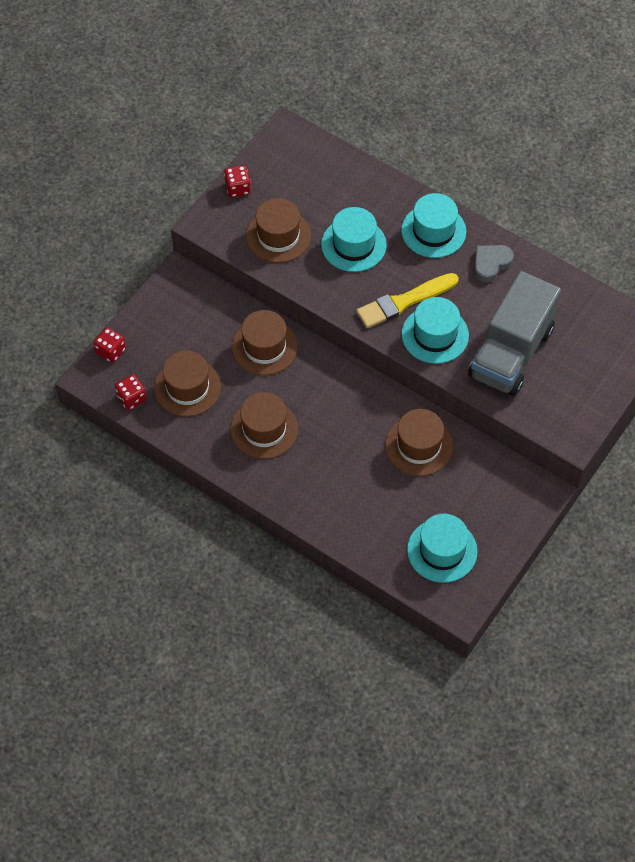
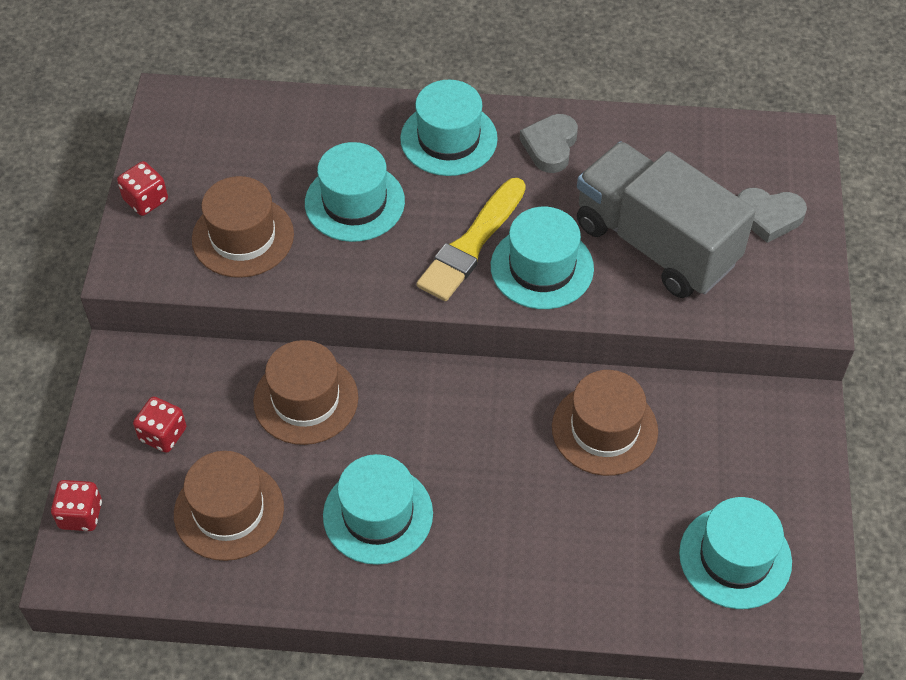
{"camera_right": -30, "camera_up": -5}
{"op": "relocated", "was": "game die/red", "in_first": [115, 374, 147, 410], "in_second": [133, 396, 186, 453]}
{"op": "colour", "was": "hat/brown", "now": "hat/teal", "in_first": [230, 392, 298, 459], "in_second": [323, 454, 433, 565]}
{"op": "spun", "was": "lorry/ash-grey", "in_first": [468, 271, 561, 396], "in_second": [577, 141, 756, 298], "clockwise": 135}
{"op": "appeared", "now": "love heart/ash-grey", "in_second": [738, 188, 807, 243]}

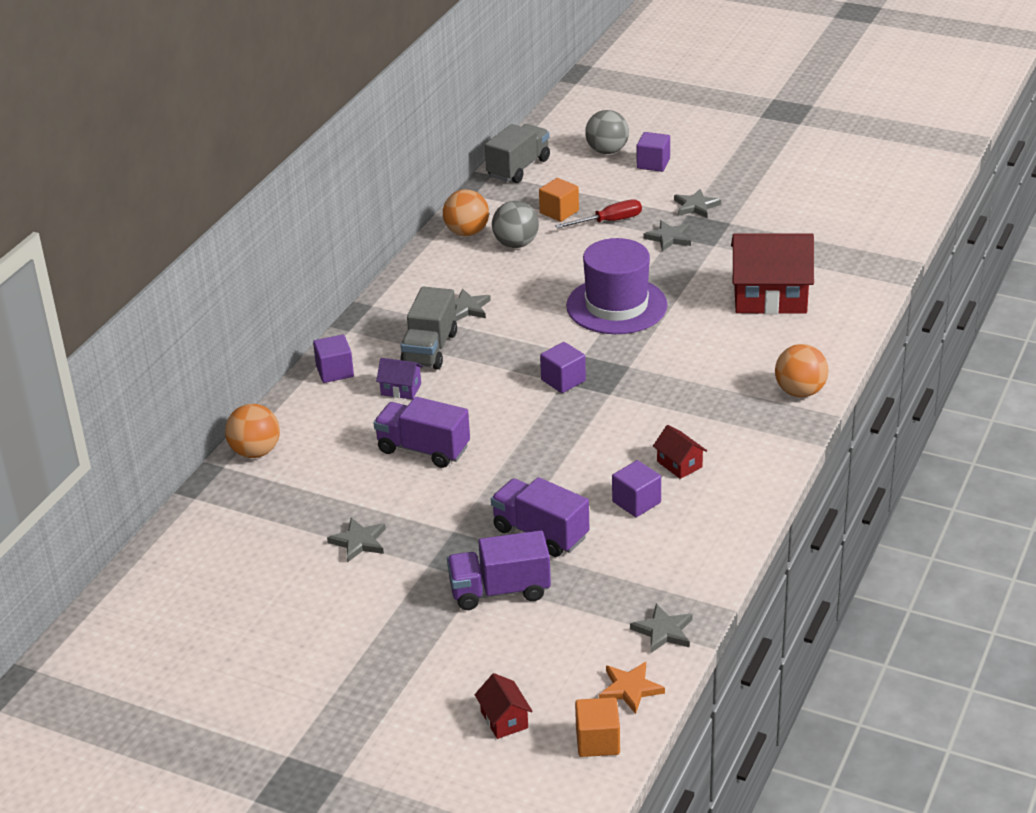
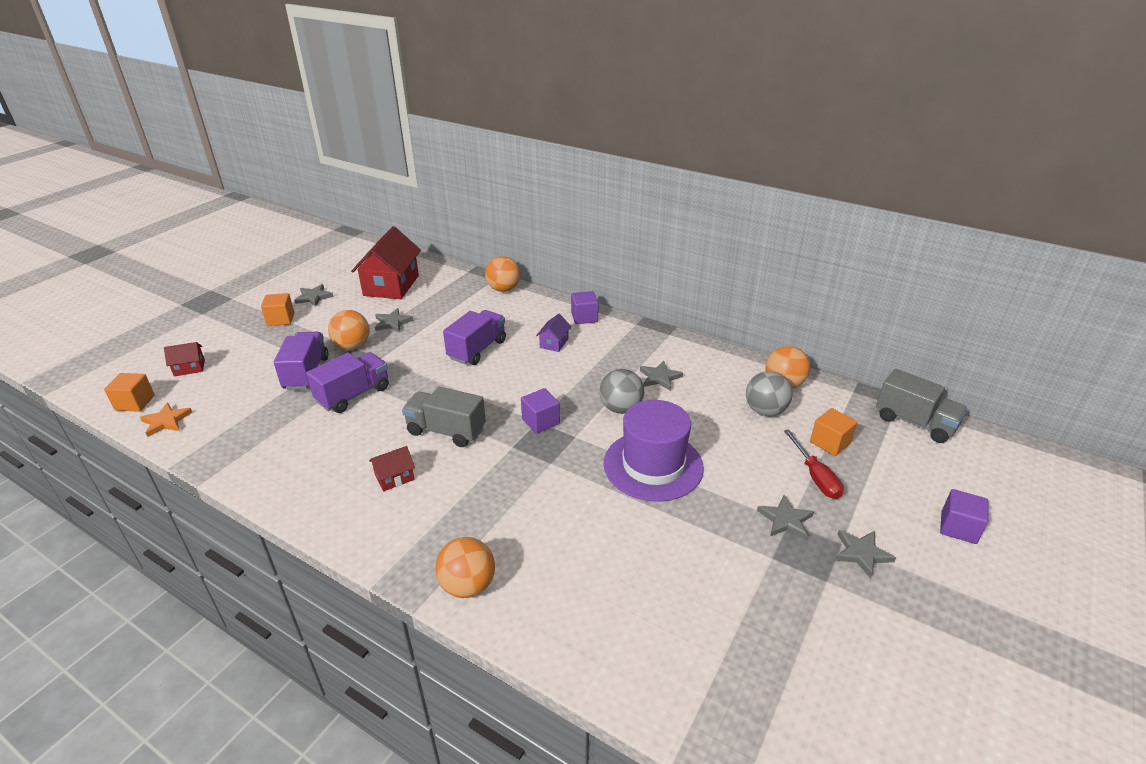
{"camera_right": 95, "camera_up": 0}
{"op": "relocated", "was": "lorry/ash-grey", "in_first": [400, 286, 457, 370], "in_second": [402, 387, 486, 447]}
{"op": "relocated", "was": "sphere/ash-grey", "in_first": [585, 110, 629, 154], "in_second": [599, 369, 644, 414]}
{"op": "missing", "was": "block/royal purple", "in_first": [612, 460, 661, 517]}
{"op": "relocated", "was": "star/ash-grey", "in_first": [630, 604, 693, 653], "in_second": [294, 284, 334, 307]}
{"op": "relocated", "was": "toy house/red", "in_first": [731, 233, 814, 314], "in_second": [351, 226, 421, 299]}
{"op": "appeared", "now": "block/bright orange", "in_second": [261, 293, 294, 326]}
{"op": "appeared", "now": "sphere/bright orange", "in_second": [328, 310, 370, 350]}

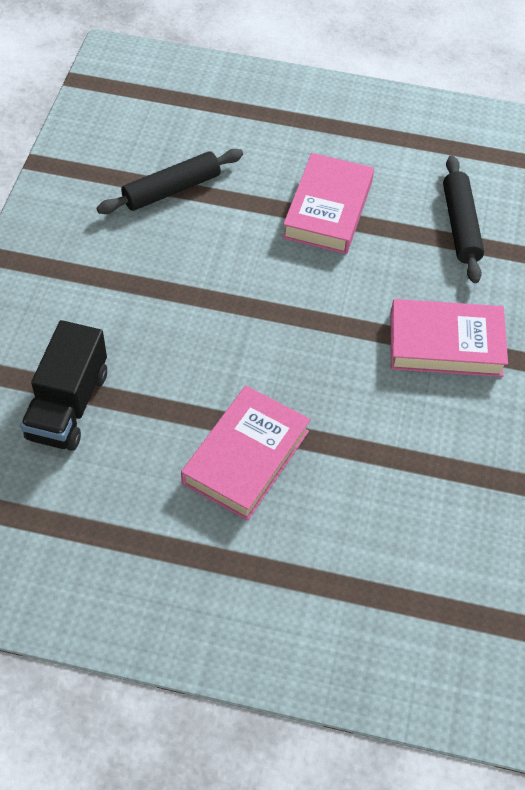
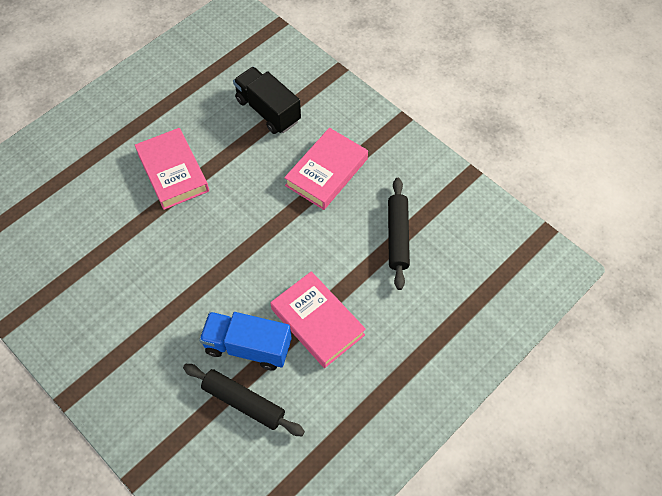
{"camera_right": 125, "camera_up": 5}
{"op": "relocated", "was": "hardback/rose-pink", "in_first": [391, 299, 508, 377], "in_second": [284, 128, 368, 210]}
{"op": "appeared", "now": "lorry/royal blue", "in_second": [199, 312, 292, 370]}

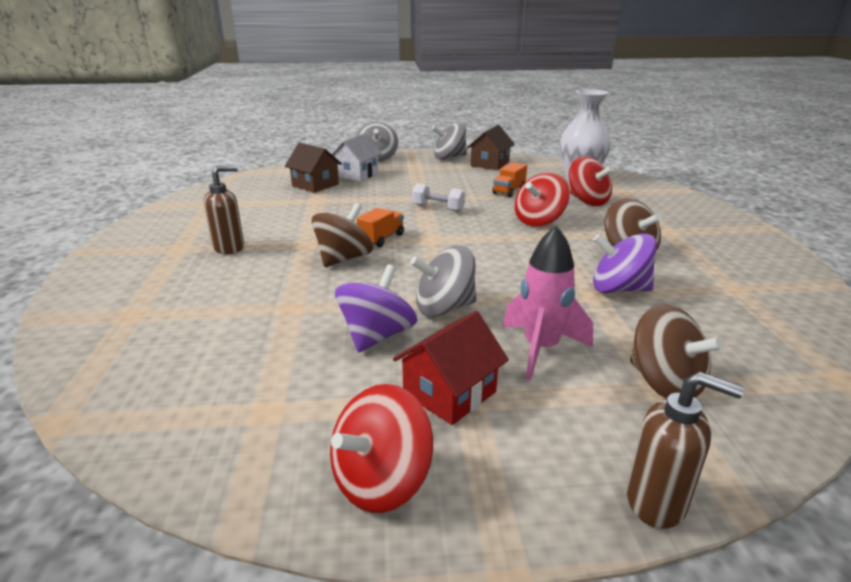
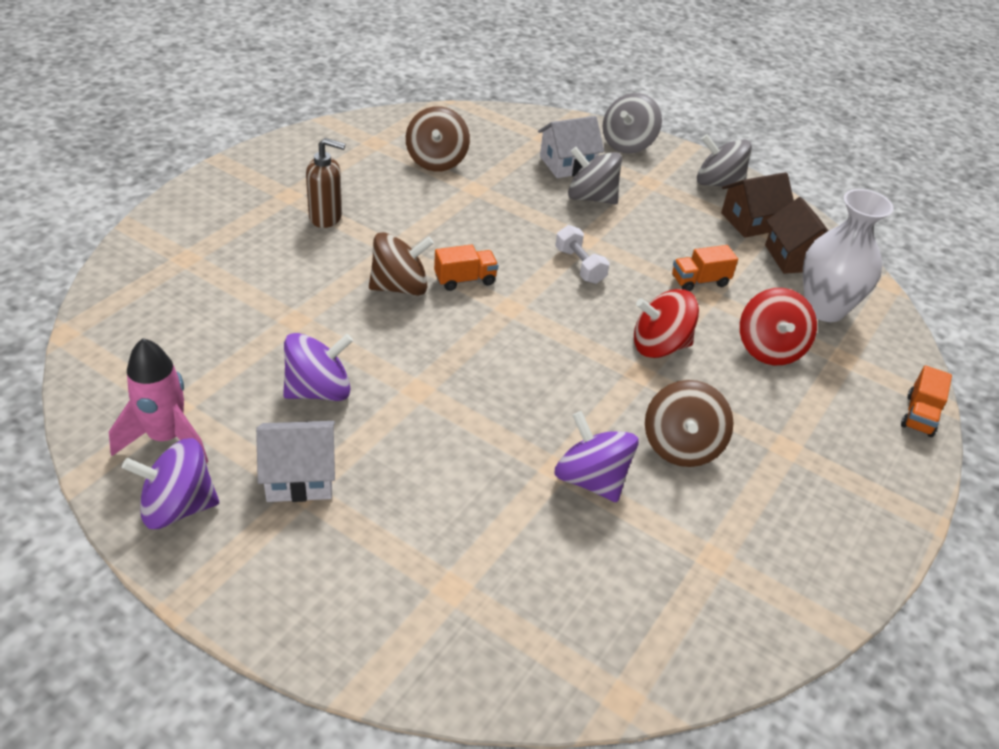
{"camera_right": 35, "camera_up": 15}
{"op": "relocated", "was": "toy house/brown", "in_first": [285, 143, 342, 193], "in_second": [765, 197, 828, 274]}
{"op": "colour", "was": "whirligig/red", "now": "whirligig/royal purple", "in_first": [330, 384, 433, 513], "in_second": [122, 438, 219, 529]}
{"op": "colour", "was": "toy house/red", "now": "toy house/snow-white", "in_first": [393, 311, 509, 425], "in_second": [256, 421, 335, 502]}
{"op": "relocated", "was": "whirligig/ash-grey", "in_first": [410, 246, 477, 317], "in_second": [568, 147, 622, 204]}
{"op": "relocated", "was": "spaceship/rose-pink", "in_first": [503, 226, 593, 381], "in_second": [109, 338, 208, 463]}
{"op": "missing", "was": "soap pump/brown", "in_first": [627, 372, 744, 529]}
{"op": "relocated", "was": "whirligig/brown", "in_first": [630, 304, 724, 398], "in_second": [406, 106, 470, 171]}
{"op": "appeared", "now": "lorry/bright orange", "in_second": [901, 365, 952, 437]}

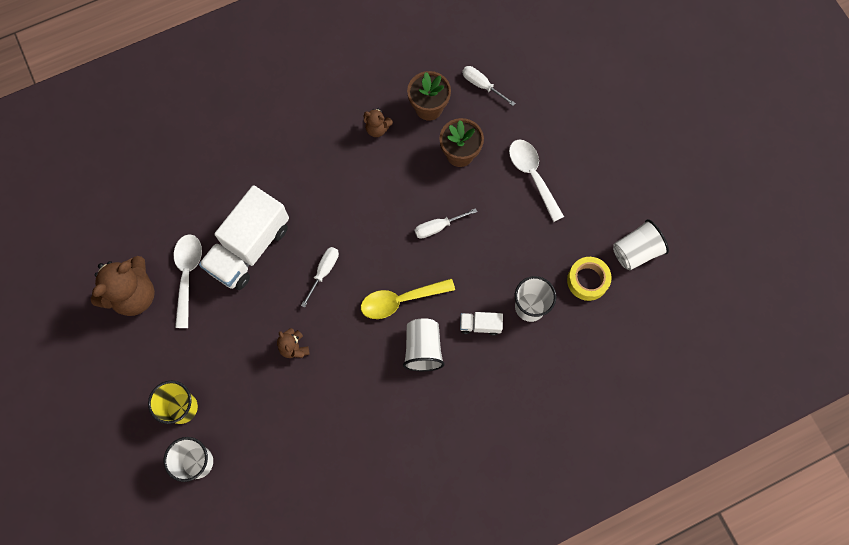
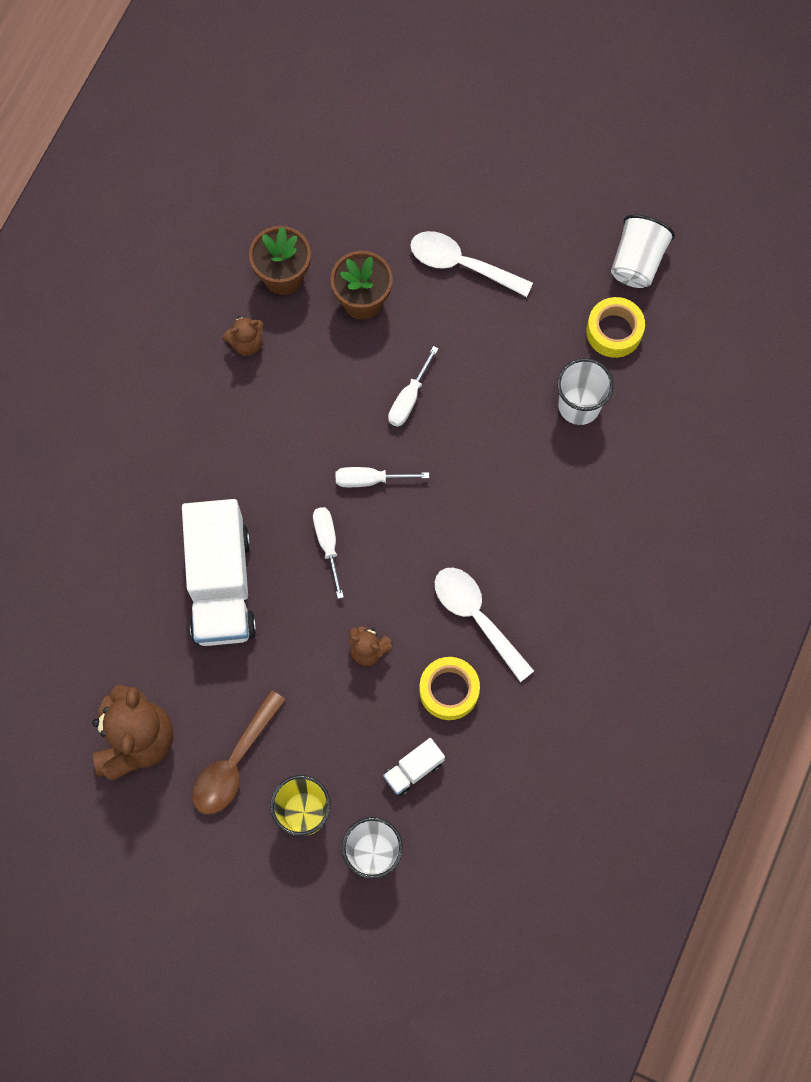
{"camera_right": -40, "camera_up": 0}
{"op": "relocated", "was": "teaspoon/snow-white", "in_first": [174, 234, 202, 328], "in_second": [435, 568, 534, 682]}
{"op": "missing", "was": "teaspoon/golden", "in_first": [361, 279, 455, 319]}
{"op": "missing", "was": "cup/snow-white", "in_first": [403, 318, 445, 371]}
{"op": "relocated", "was": "lorry/snow-white", "in_first": [460, 312, 503, 336], "in_second": [383, 738, 445, 796]}
{"op": "relocated", "was": "screwdriver/snow-white", "in_first": [462, 66, 516, 106], "in_second": [336, 467, 429, 487]}
{"op": "appeared", "now": "teaspoon/brown", "in_second": [192, 690, 286, 815]}
{"op": "appeared", "now": "tape/golden", "in_second": [419, 657, 480, 720]}

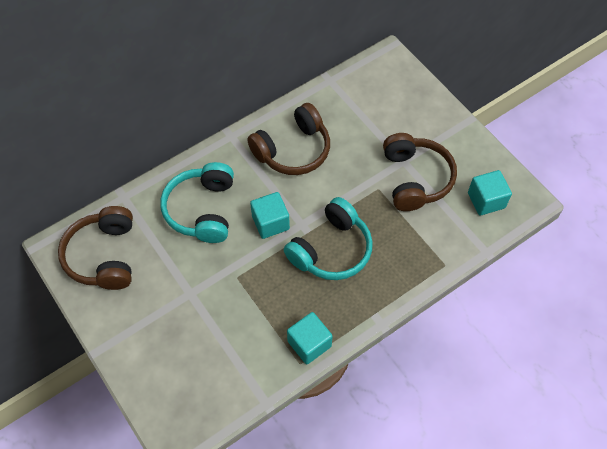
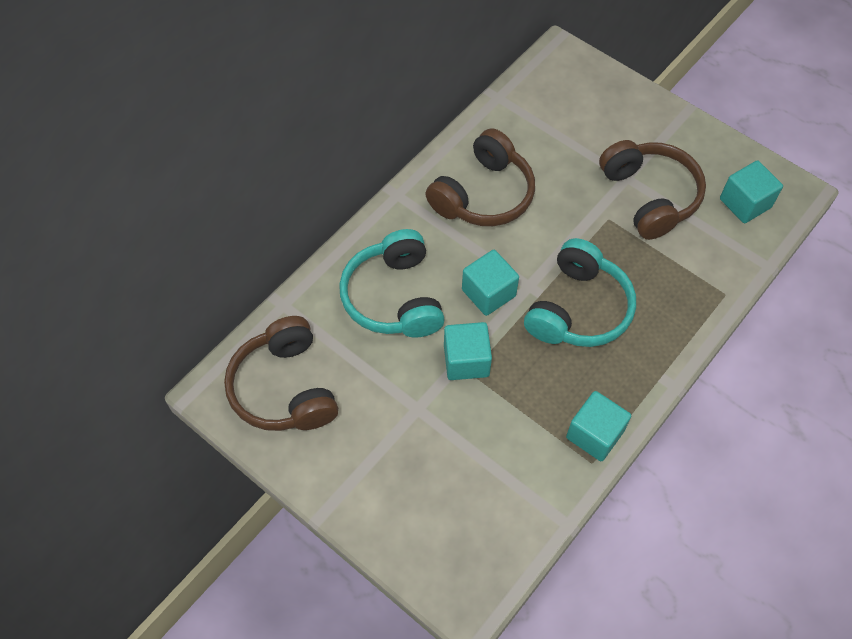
{"camera_right": -15, "camera_up": 0}
{"op": "appeared", "now": "block/teal", "in_second": [444, 322, 492, 380]}

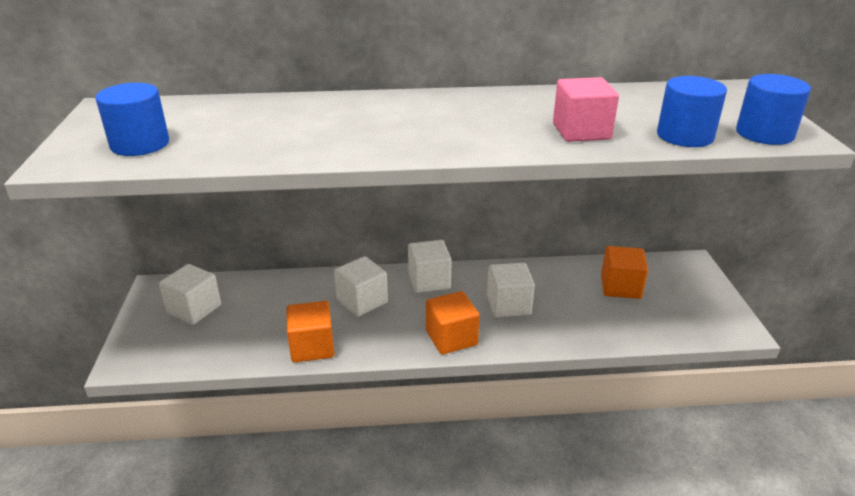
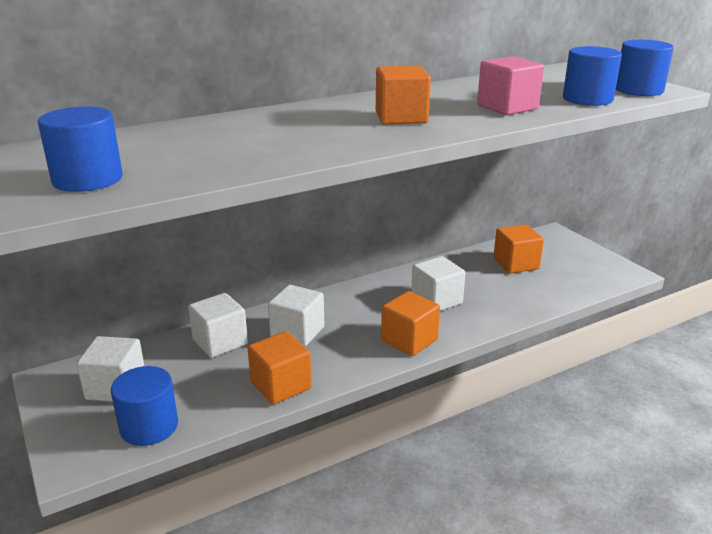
{"camera_right": -25, "camera_up": -5}
{"op": "relocated", "was": "block/snow-white", "in_first": [408, 240, 452, 293], "in_second": [188, 293, 248, 358]}
{"op": "appeared", "now": "cylinder shape/royal blue", "in_second": [111, 366, 178, 446]}
{"op": "appeared", "now": "block/bright orange", "in_second": [376, 65, 431, 125]}

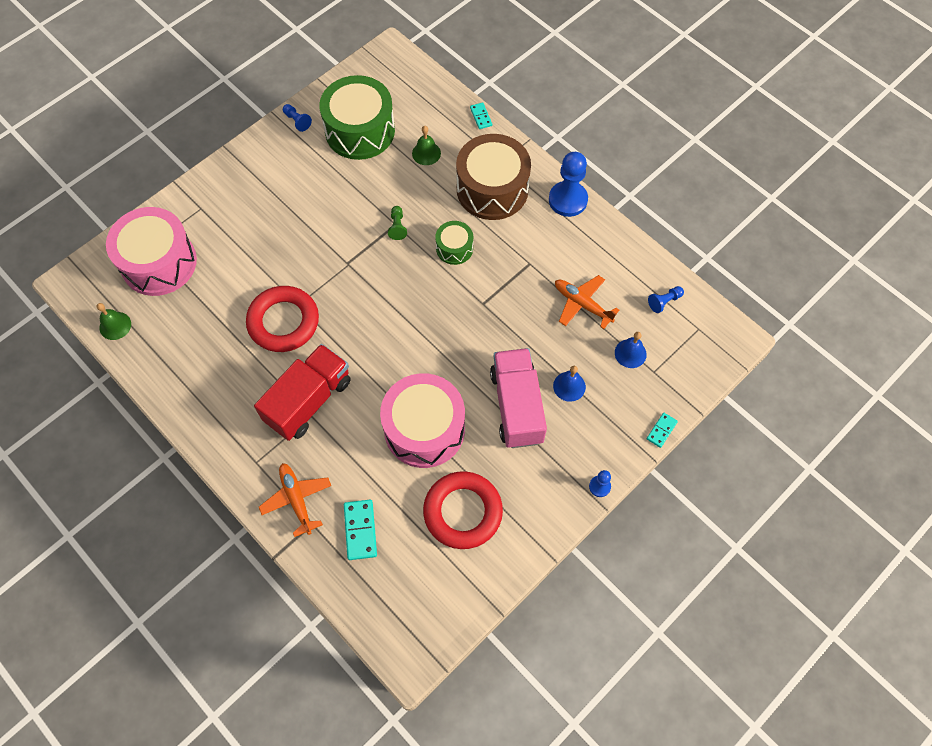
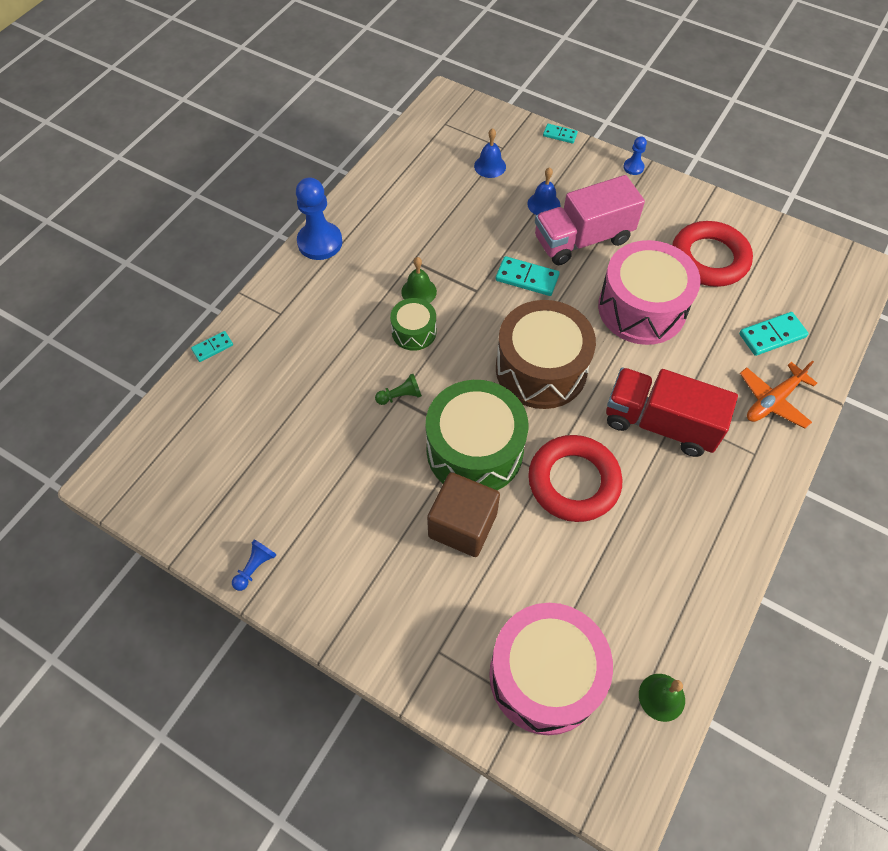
{"camera_right": -105, "camera_up": -5}
{"op": "relocated", "was": "snare drum/leaf-green", "in_first": [319, 75, 395, 160], "in_second": [426, 380, 528, 490]}
{"op": "relocated", "was": "hand bell/leaf-green", "in_first": [412, 126, 441, 165], "in_second": [401, 257, 437, 303]}
{"op": "relocated", "was": "snare drum/brown", "in_first": [456, 134, 531, 220], "in_second": [496, 300, 596, 409]}
{"op": "missing", "was": "toy plane/bright orange", "in_first": [555, 275, 619, 329]}
{"op": "missing", "was": "game pawn/royal blue", "in_first": [648, 286, 684, 313]}
{"op": "appeared", "now": "block/brown", "in_second": [427, 472, 500, 557]}
{"op": "appeared", "now": "domino tile/teal", "in_second": [496, 256, 560, 296]}

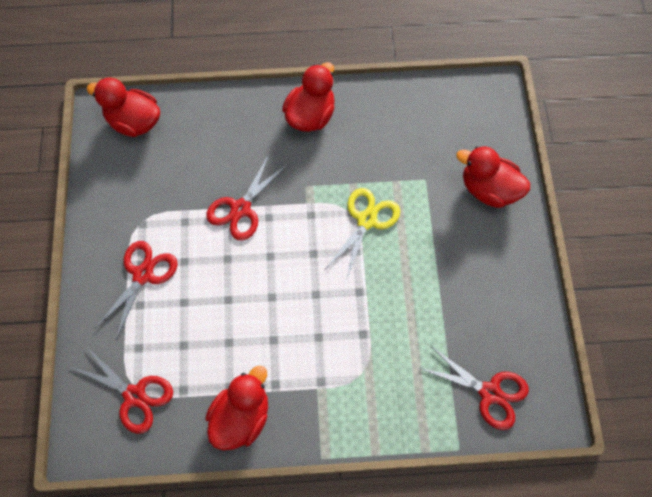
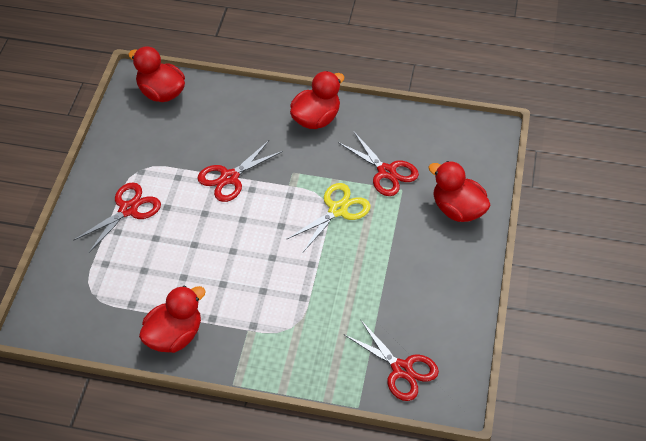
{"camera_right": 15, "camera_up": -15}
{"op": "relocated", "was": "shears/red", "in_first": [71, 346, 173, 434], "in_second": [338, 131, 419, 196]}

